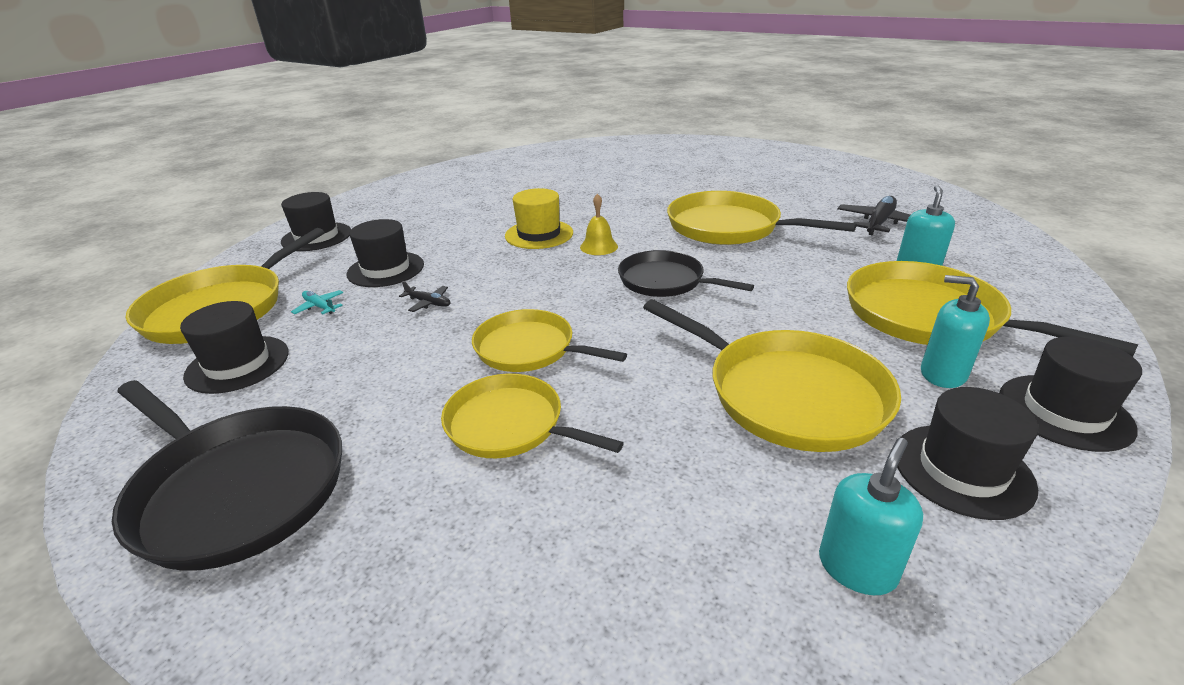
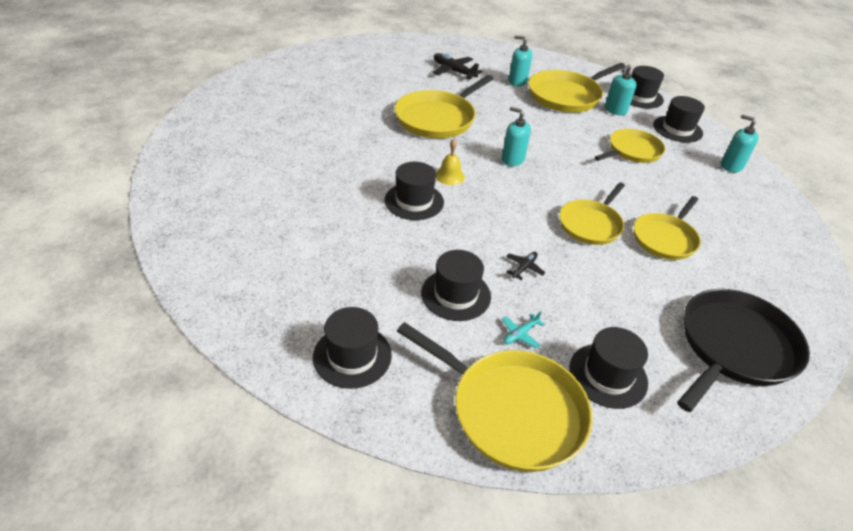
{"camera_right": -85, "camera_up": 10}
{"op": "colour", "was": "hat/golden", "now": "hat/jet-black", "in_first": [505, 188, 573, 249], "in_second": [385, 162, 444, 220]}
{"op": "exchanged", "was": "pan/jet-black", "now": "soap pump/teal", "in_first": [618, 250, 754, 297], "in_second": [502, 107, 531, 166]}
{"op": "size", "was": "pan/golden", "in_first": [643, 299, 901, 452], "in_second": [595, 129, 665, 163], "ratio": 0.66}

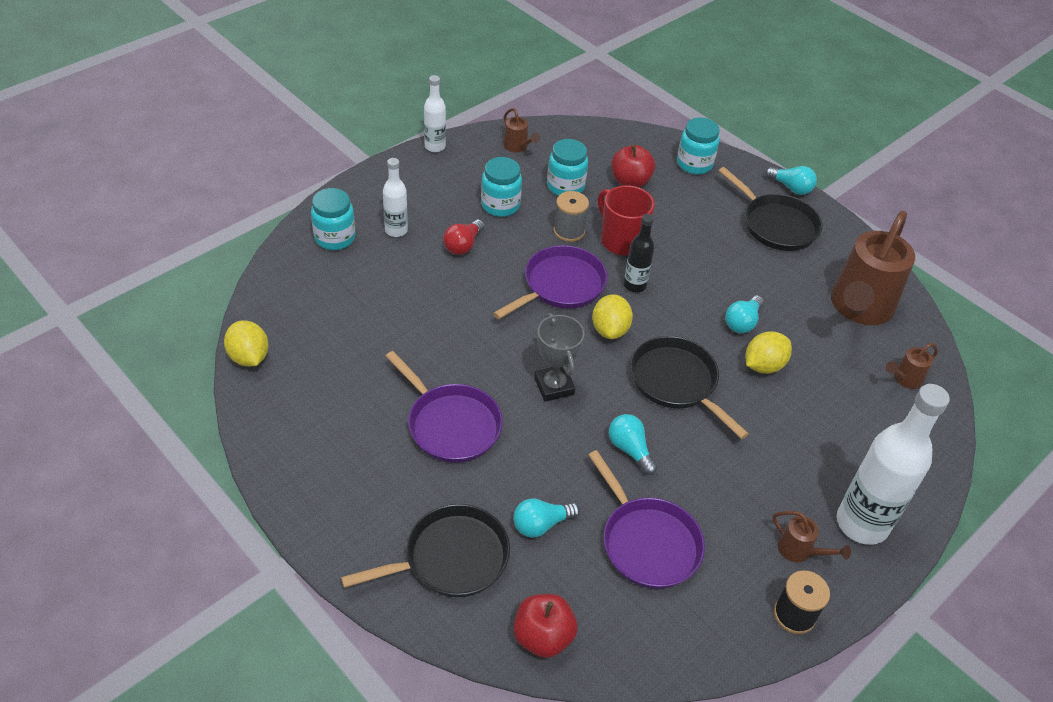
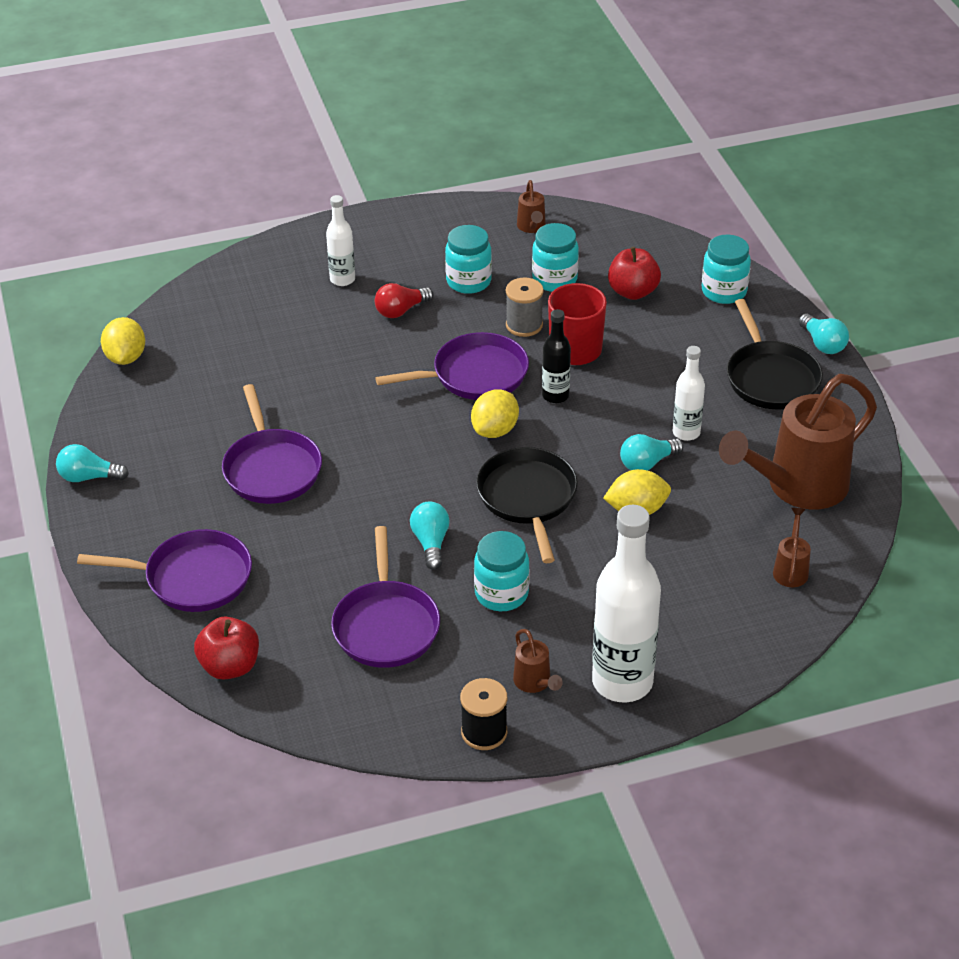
{"camera_right": 30, "camera_up": -5}
{"op": "relocated", "was": "jam jar/teal", "in_first": [311, 188, 355, 250], "in_second": [474, 531, 530, 611]}
{"op": "colour", "was": "pan/jet-black", "now": "pan/royal purple", "in_first": [341, 504, 510, 597], "in_second": [77, 529, 252, 612]}
{"op": "relocated", "was": "flask/snow-white", "in_first": [424, 75, 446, 152], "in_second": [673, 346, 705, 441]}
{"op": "relocated", "was": "lightbulb/teal", "in_first": [513, 498, 580, 538], "in_second": [56, 444, 129, 482]}
{"op": "missing", "was": "prize cup/ash-grey", "in_first": [534, 313, 584, 402]}
{"op": "spun", "was": "watering can/brown", "in_first": [886, 343, 938, 389], "in_second": [773, 508, 811, 587], "clockwise": 105}

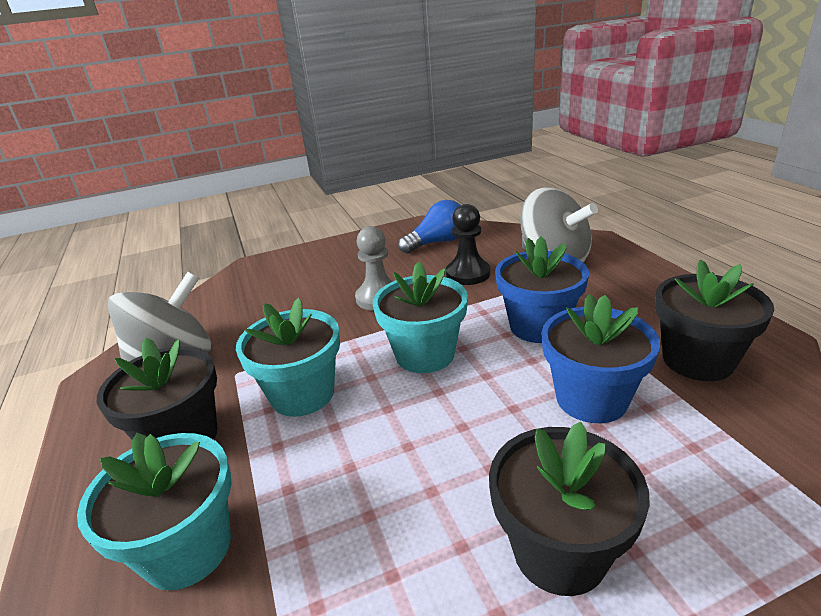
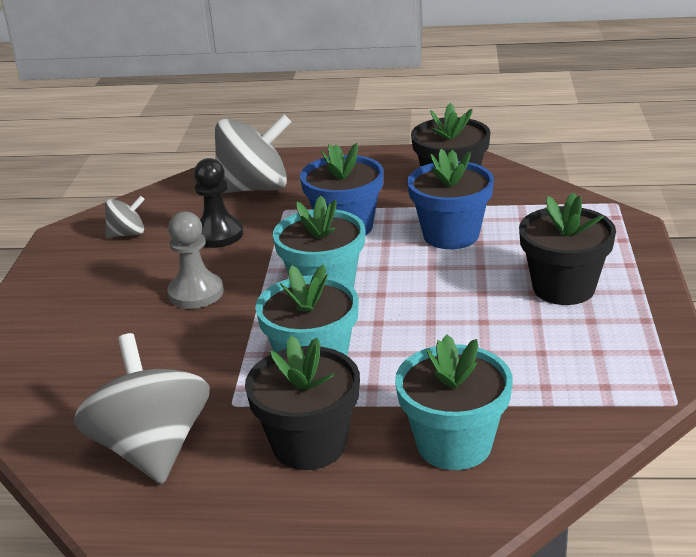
{"camera_right": -65, "camera_up": 0}
{"op": "exchanged", "was": "lightbulb/royal blue", "now": "whirligig/ash-grey", "in_first": [398, 200, 461, 254], "in_second": [105, 196, 145, 238]}

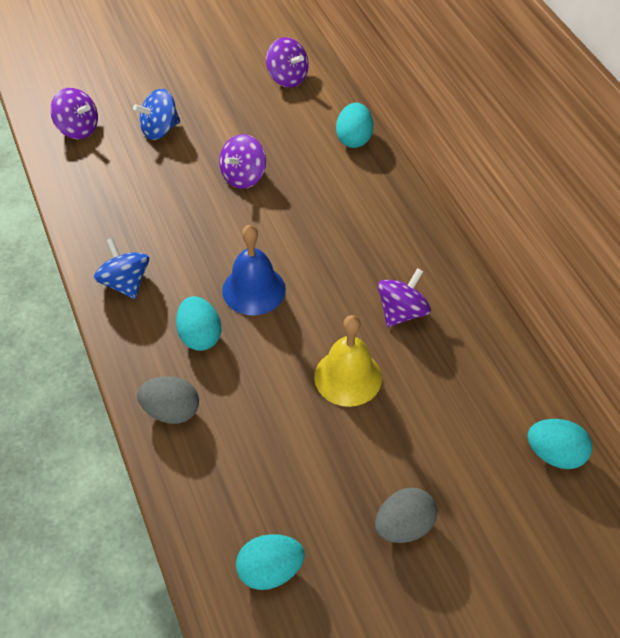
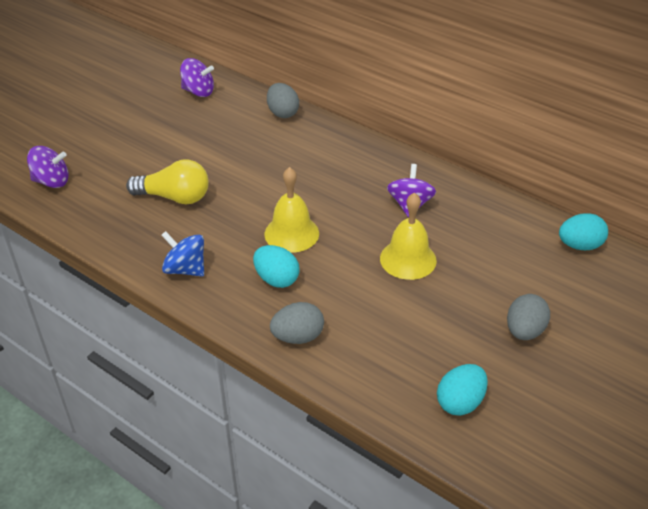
{"camera_right": -30, "camera_up": -10}
{"op": "missing", "was": "whirligig/royal blue", "in_first": [133, 89, 180, 140]}
{"op": "missing", "was": "whirligig/royal purple", "in_first": [219, 134, 266, 189]}
{"op": "colour", "was": "hand bell/royal blue", "now": "hand bell/golden", "in_first": [222, 225, 286, 315], "in_second": [265, 167, 319, 253]}
{"op": "colour", "was": "egg/teal", "now": "egg/ash-grey", "in_first": [336, 103, 373, 148], "in_second": [267, 83, 299, 118]}
{"op": "appeared", "now": "lightbulb/golden", "in_second": [126, 159, 209, 204]}

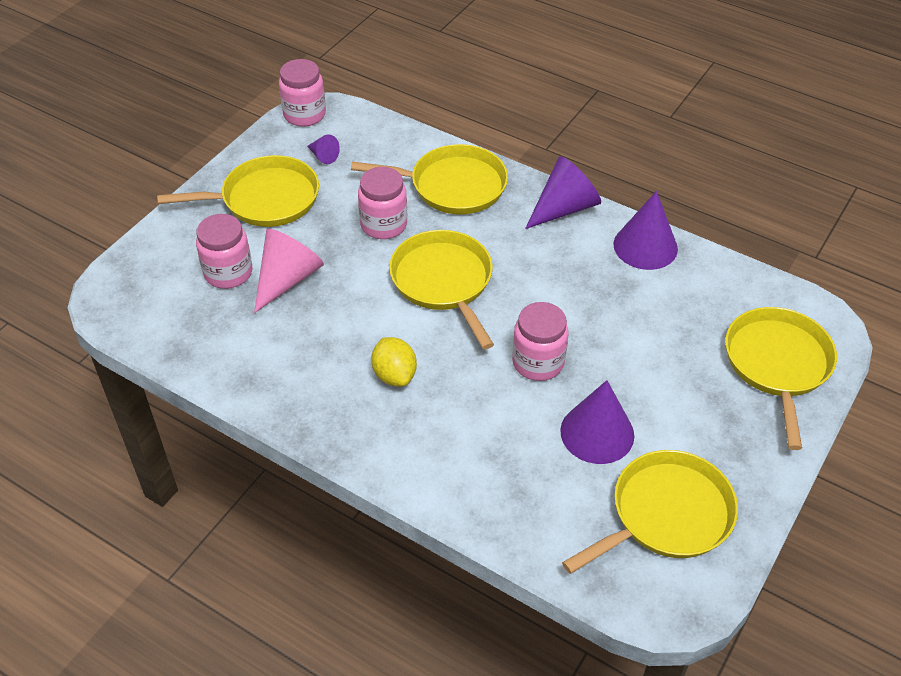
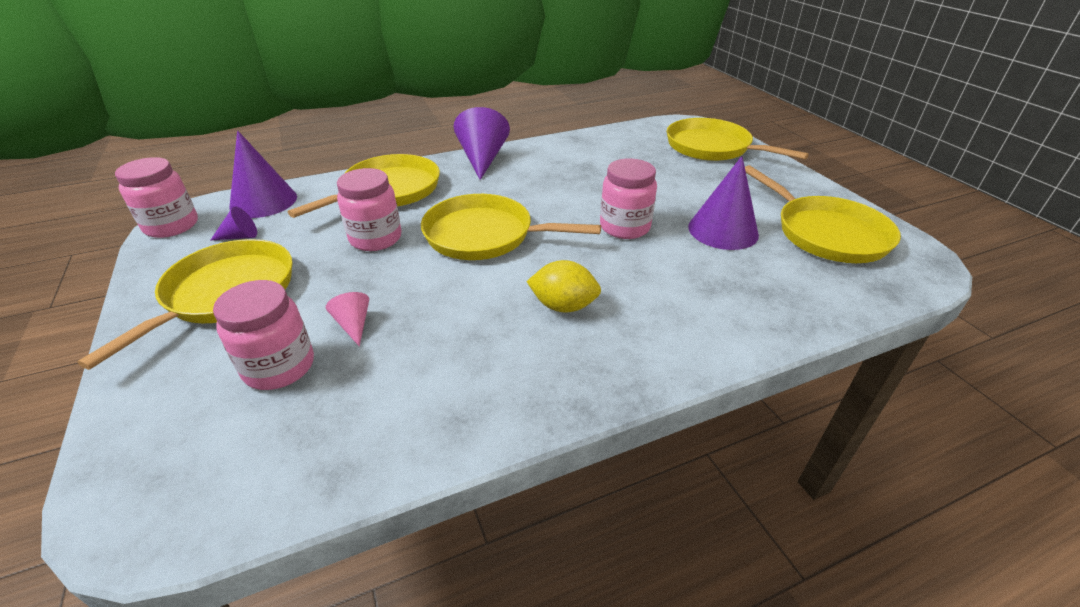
{"camera_right": -55, "camera_up": -10}
{"op": "size", "was": "solid cone/rose-pink", "in_first": [254, 229, 324, 313], "in_second": [326, 292, 369, 347], "ratio": 0.49}
{"op": "spun", "was": "pan/golden", "in_first": [562, 450, 738, 574], "in_second": [745, 165, 901, 263], "clockwise": 150}
{"op": "relocated", "was": "solid cone/royal purple", "in_first": [614, 191, 678, 270], "in_second": [229, 130, 297, 218]}

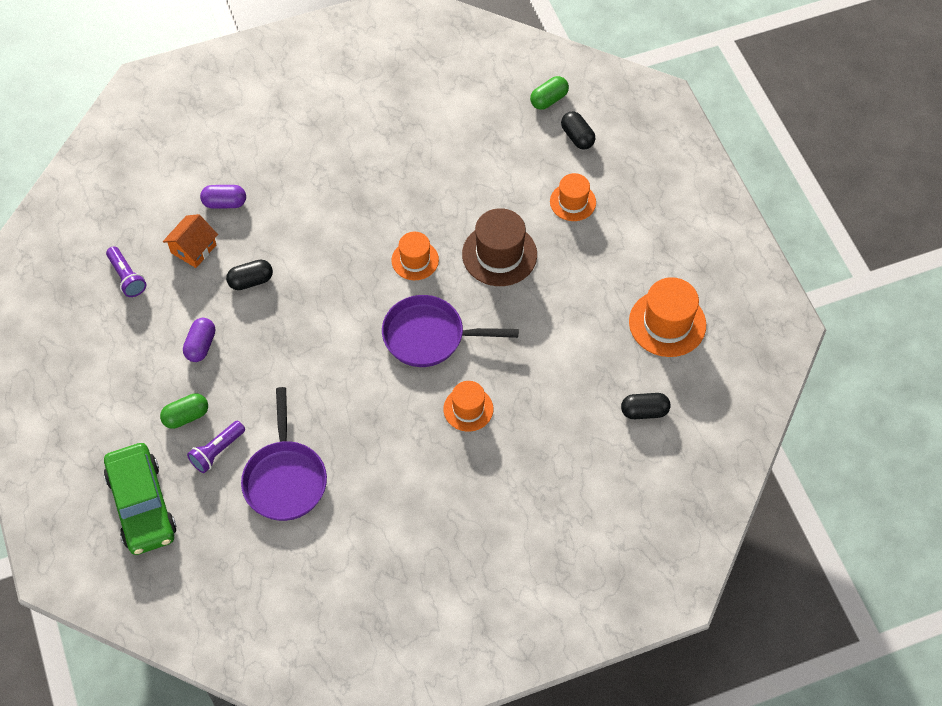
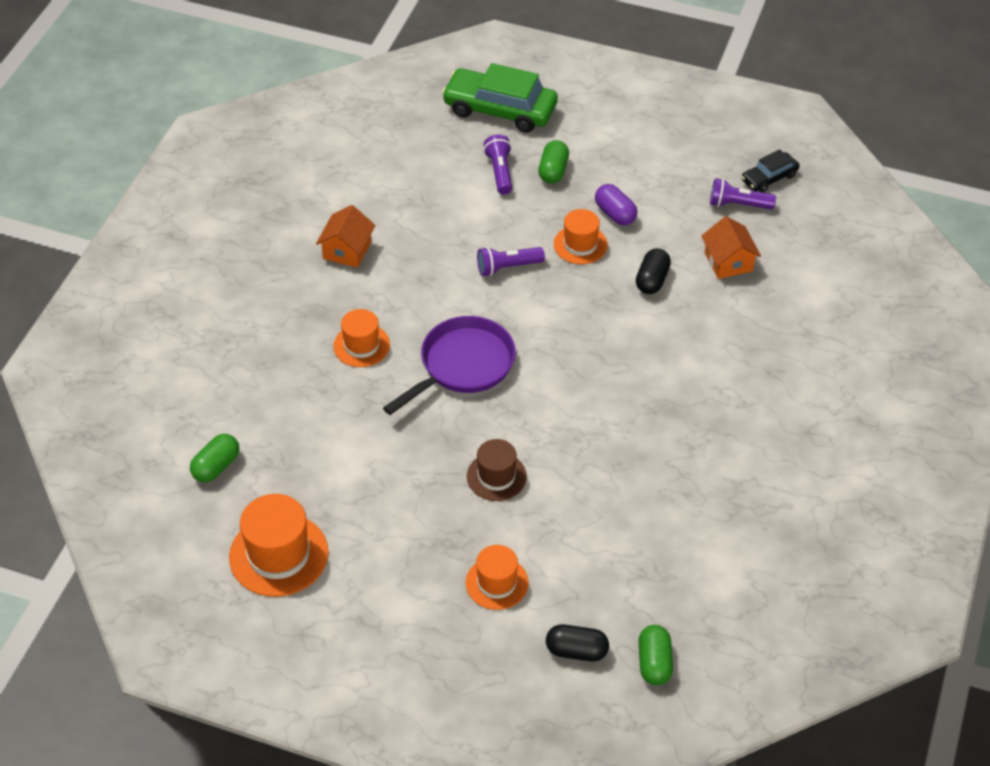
{"camera_right": 130, "camera_up": -10}
{"op": "missing", "was": "pill shape/royal purple", "in_first": [200, 185, 246, 209]}
{"op": "missing", "was": "pan/royal purple", "in_first": [241, 387, 327, 521]}
{"op": "relocated", "was": "hat/bright orange", "in_first": [391, 232, 439, 280], "in_second": [554, 209, 608, 264]}
{"op": "size", "was": "hat/brown", "in_first": [462, 208, 537, 286], "in_second": [467, 439, 527, 501], "ratio": 0.63}
{"op": "colour", "was": "pill shape/jet-black", "now": "pill shape/leaf-green", "in_first": [621, 393, 671, 419], "in_second": [190, 434, 239, 483]}
{"op": "appeared", "now": "toy house/bright orange", "in_second": [316, 205, 375, 268]}
{"op": "appeared", "now": "pocket torch/royal purple", "in_second": [477, 247, 545, 276]}
{"op": "appeared", "now": "automobile/jet-black", "in_second": [741, 149, 800, 193]}

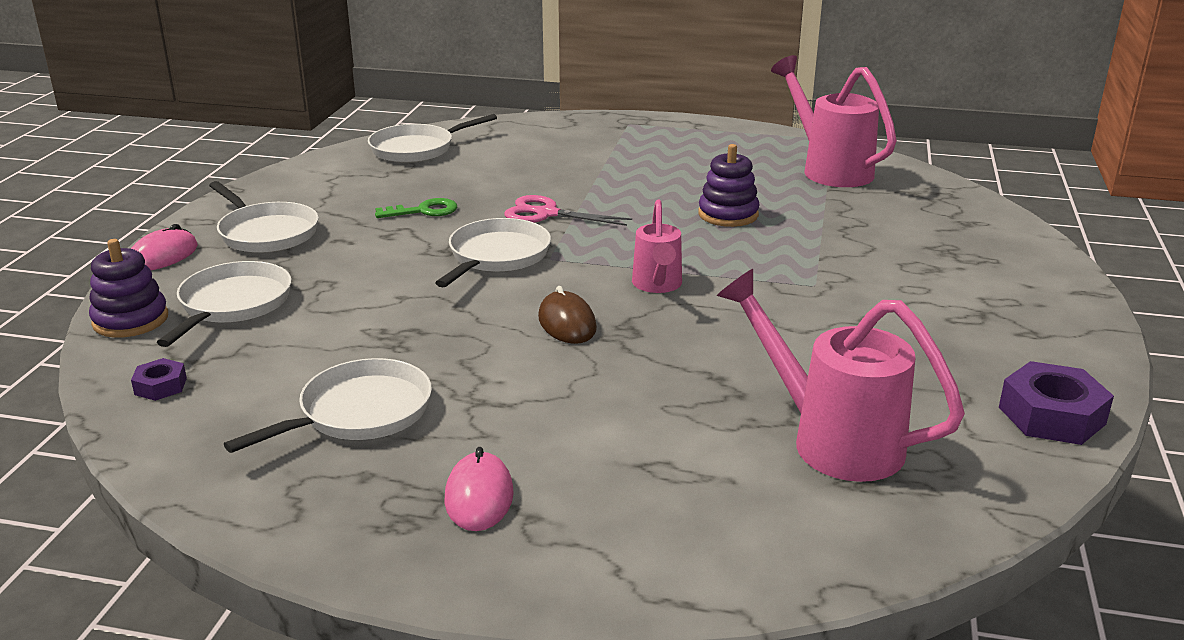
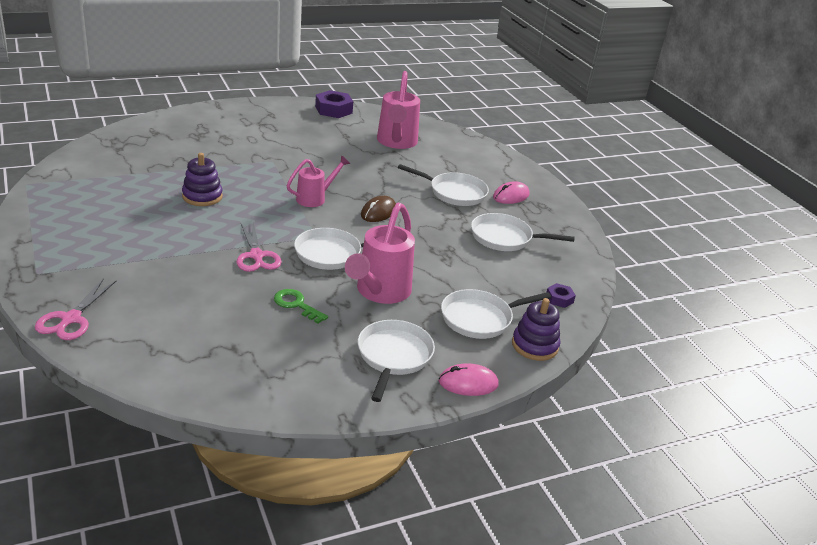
{"camera_right": -130, "camera_up": 5}
{"op": "relocated", "was": "pan/snow-white", "in_first": [368, 114, 497, 163], "in_second": [398, 164, 489, 206]}
{"op": "relocated", "was": "watering can/rose-pink", "in_first": [771, 55, 897, 187], "in_second": [345, 202, 415, 304]}
{"op": "appeared", "now": "shears/rose-pink", "in_second": [35, 278, 116, 340]}

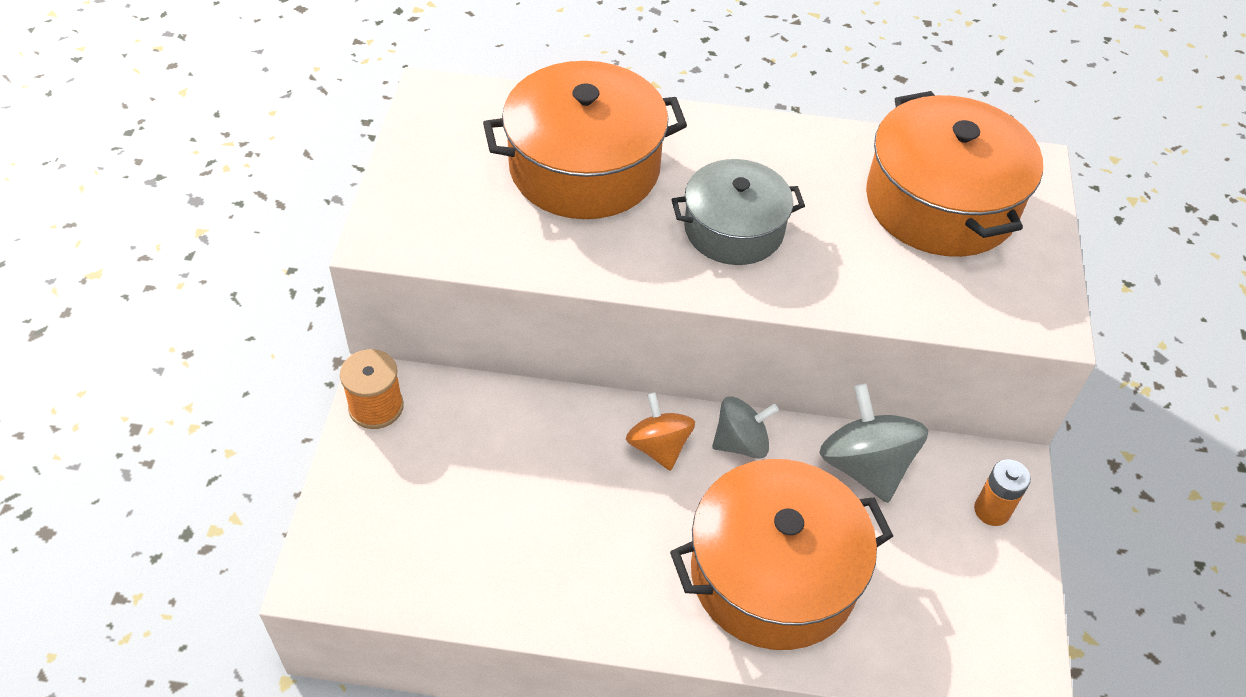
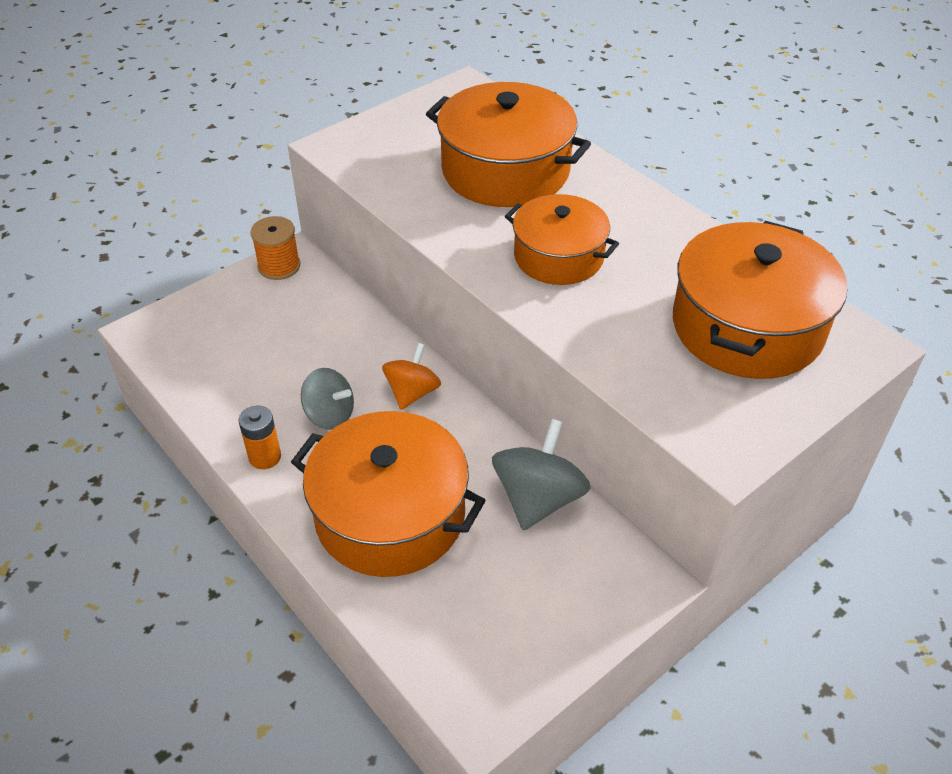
{"camera_right": 45, "camera_up": -5}
{"op": "colour", "was": "stockpot/ash-grey", "now": "stockpot/bright orange", "in_first": [671, 159, 805, 265], "in_second": [505, 194, 619, 285]}
{"op": "relocated", "was": "whirligig/ash-grey", "in_first": [712, 396, 779, 459], "in_second": [301, 368, 354, 430]}
{"op": "relocated", "was": "battery/bright orange", "in_first": [974, 459, 1031, 526], "in_second": [239, 406, 281, 469]}

